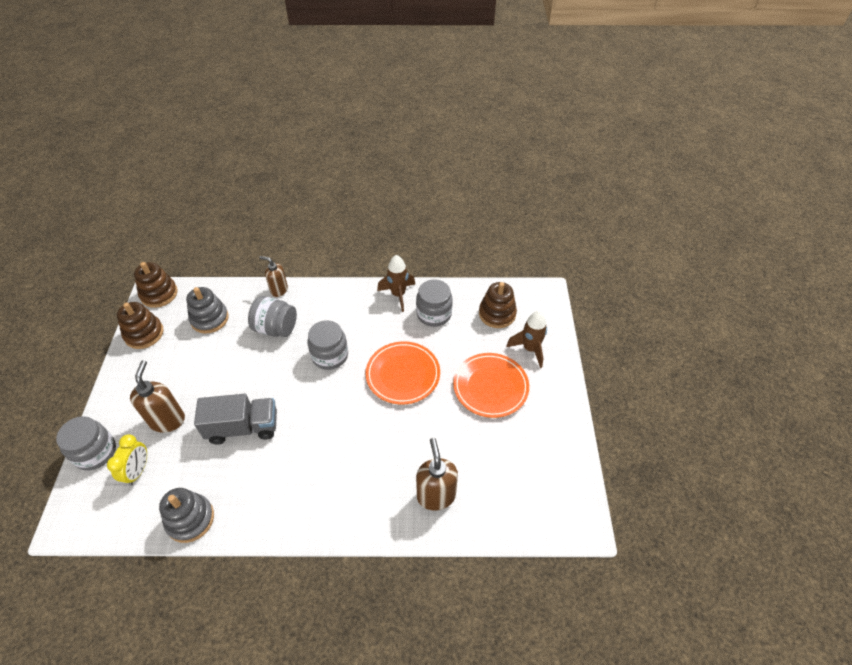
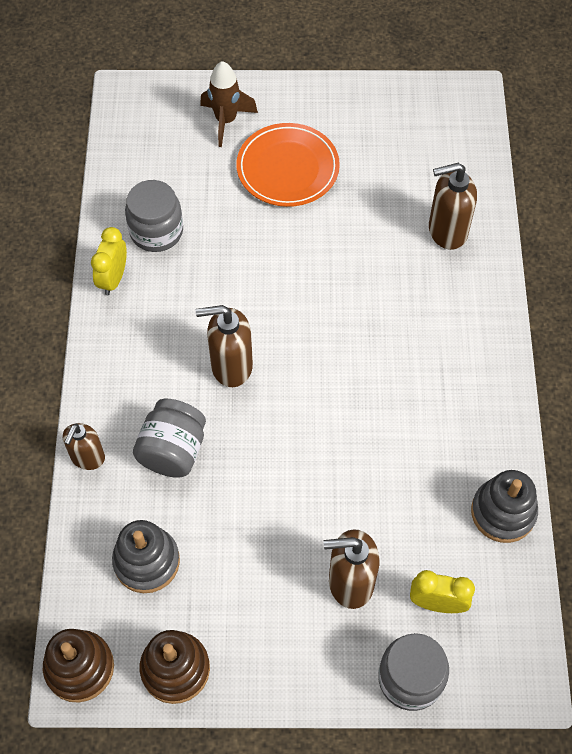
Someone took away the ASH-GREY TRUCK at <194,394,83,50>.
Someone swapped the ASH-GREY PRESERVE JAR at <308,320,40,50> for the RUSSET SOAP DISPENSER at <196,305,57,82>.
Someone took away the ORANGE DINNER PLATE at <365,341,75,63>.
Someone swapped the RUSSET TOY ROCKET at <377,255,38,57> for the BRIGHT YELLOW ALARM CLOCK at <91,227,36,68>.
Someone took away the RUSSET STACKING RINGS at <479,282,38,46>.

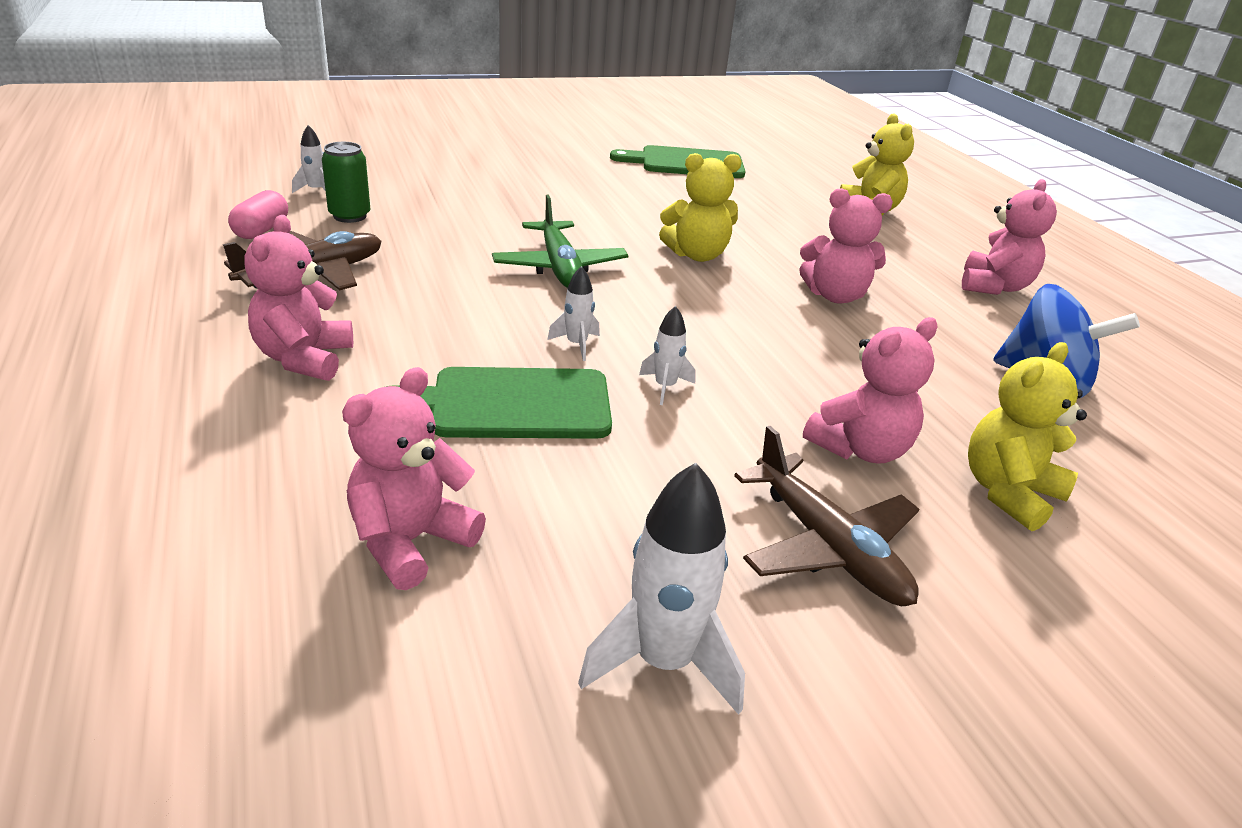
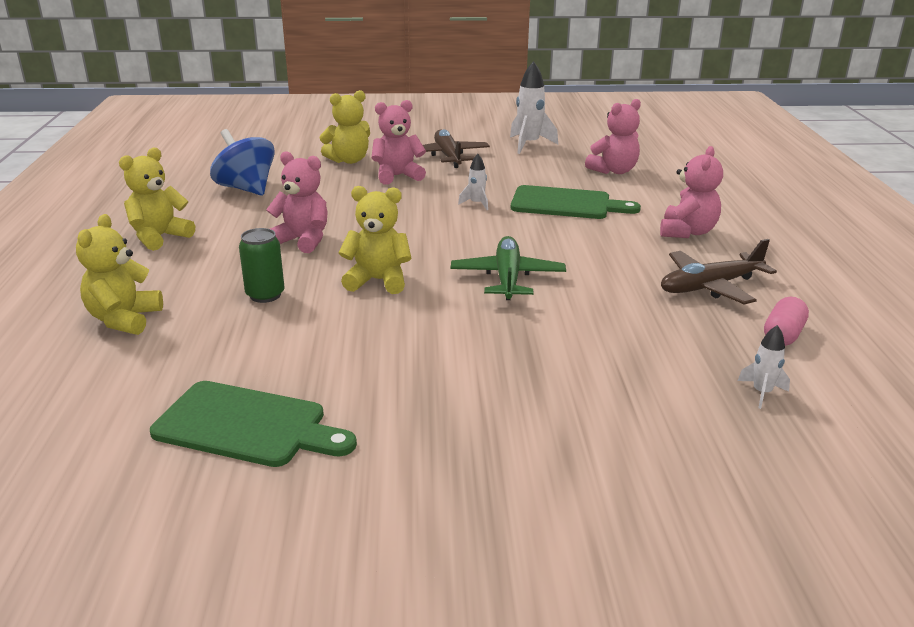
Someone carried the GREEN SODA CAN from <322,142,48,81> to <239,228,45,75>.
Someone took away the WHITE TOY ROCKET at <547,266,53,95>.
Someone repainted the PINK STUFFED BEAR at <962,179,95,116>, which became the BRIGHT YELLOW STUFFED BEAR at <119,148,76,103>.

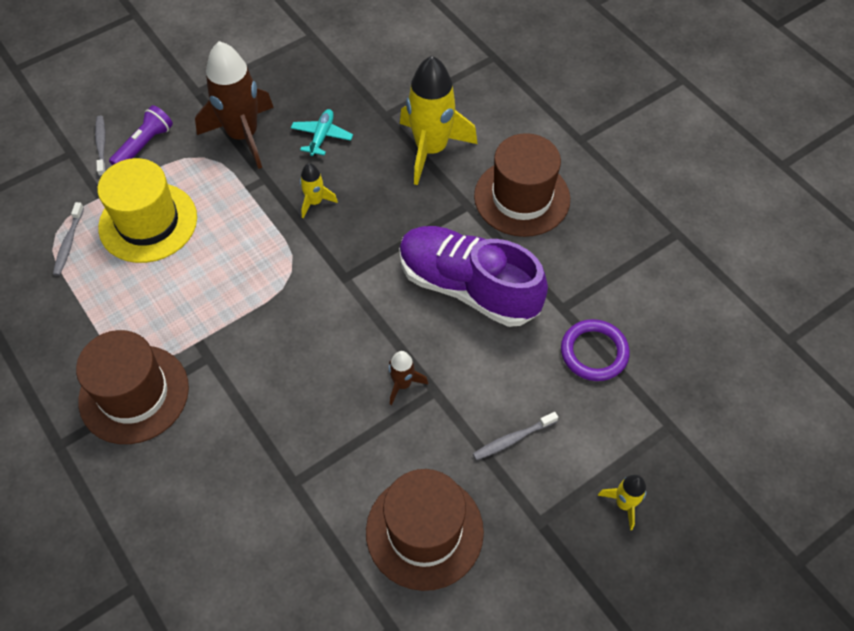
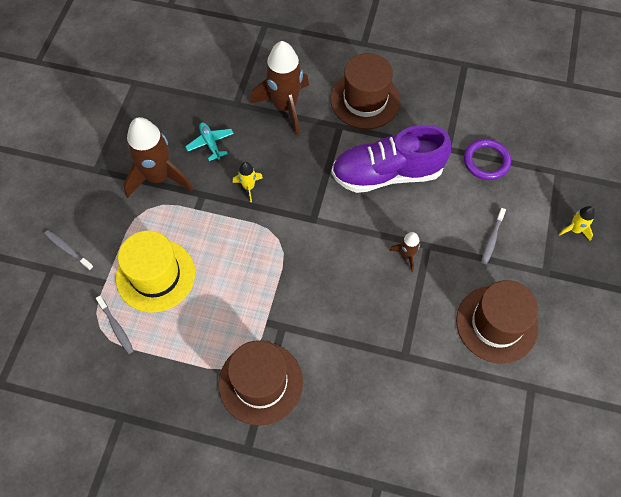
Someone took away the ROYAL PURPLE POCKET TORCH at <109,105,64,60>.
Someone repainted the BRIGHT YELLOW TOY ROCKET at <400,56,78,129>, which became the RUSSET TOY ROCKET at <250,41,59,94>.

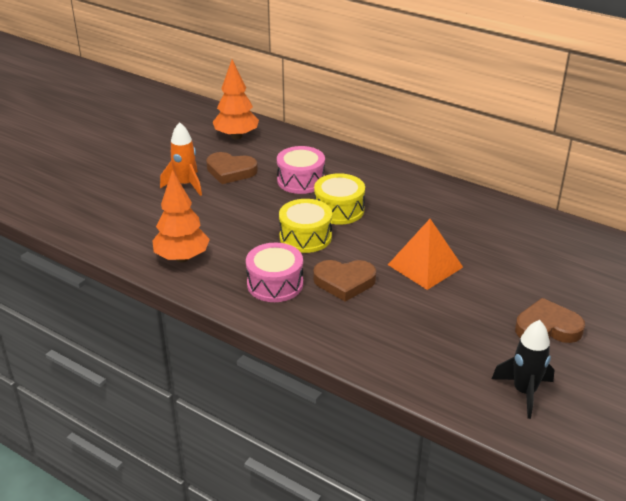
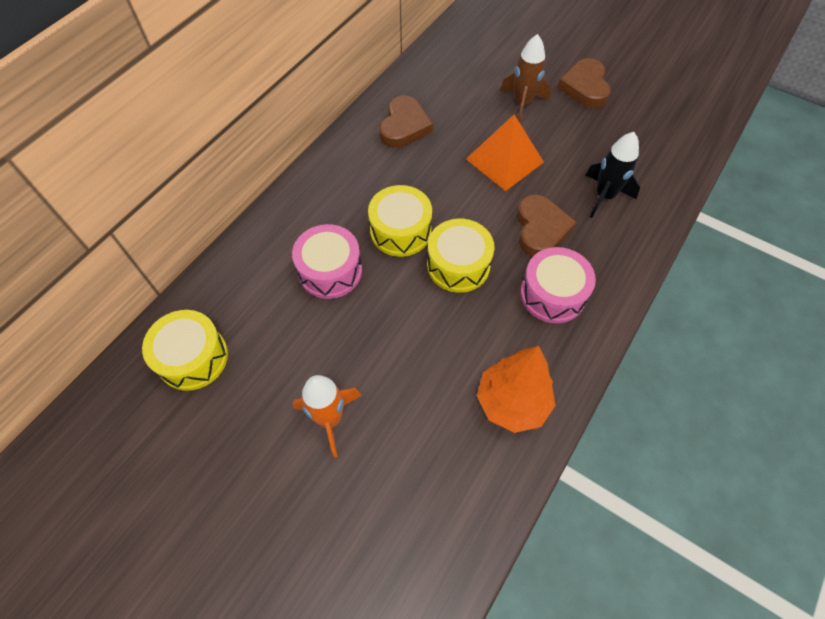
Someone carried the RUSSET HEART SHAPE from <206,152,52,32> to <379,95,54,53>.
Someone swapped the ORANGE FIR TREE at <213,59,46,80> for the BRIGHT YELLOW TOY DRUM at <142,310,86,81>.
Someone carried the JET-BLACK TOY ROCKET from <492,320,63,99> to <586,132,54,86>.
Someone put down the RUSSET TOY ROCKET at <500,34,51,89>.

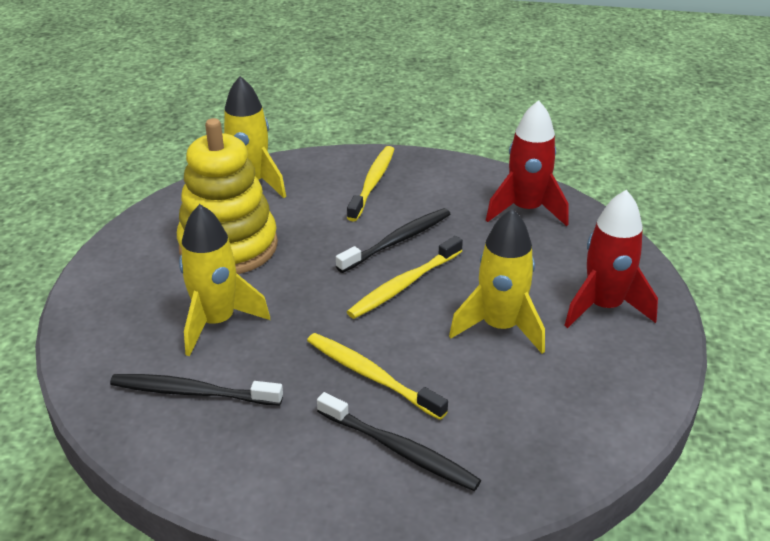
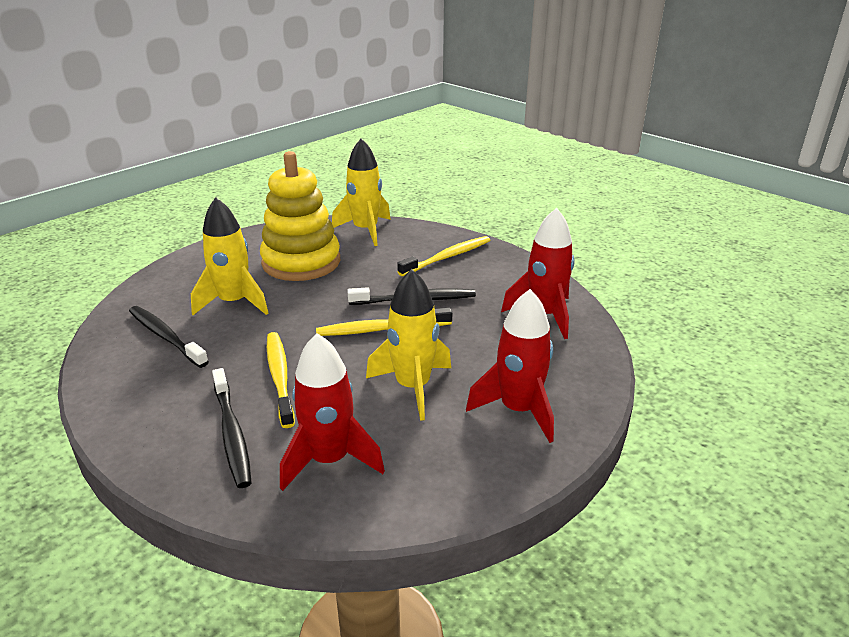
Someone put down the CRIMSON TOY ROCKET at <280,333,105,158>.

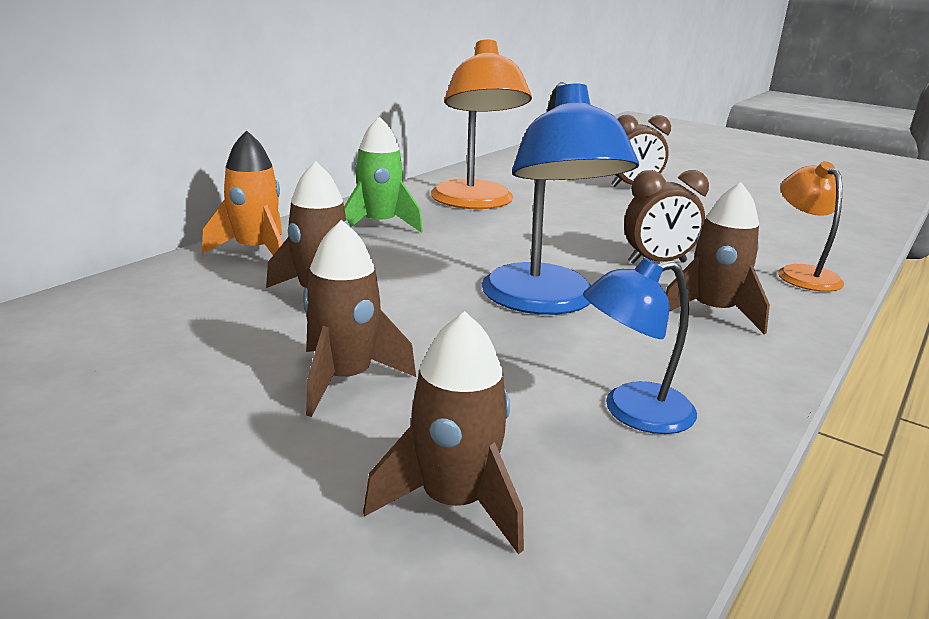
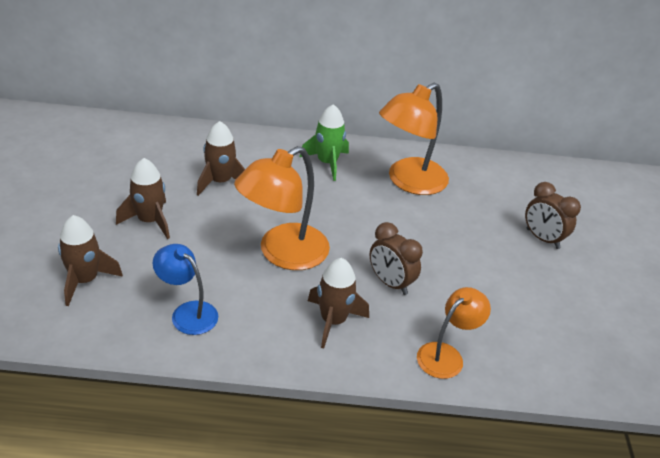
Someone took away the ORANGE TOY ROCKET at <202,130,80,125>.
Someone repainted the BLUE DESK LAMP at <482,82,157,233>, which became the ORANGE DESK LAMP at <234,146,96,124>.

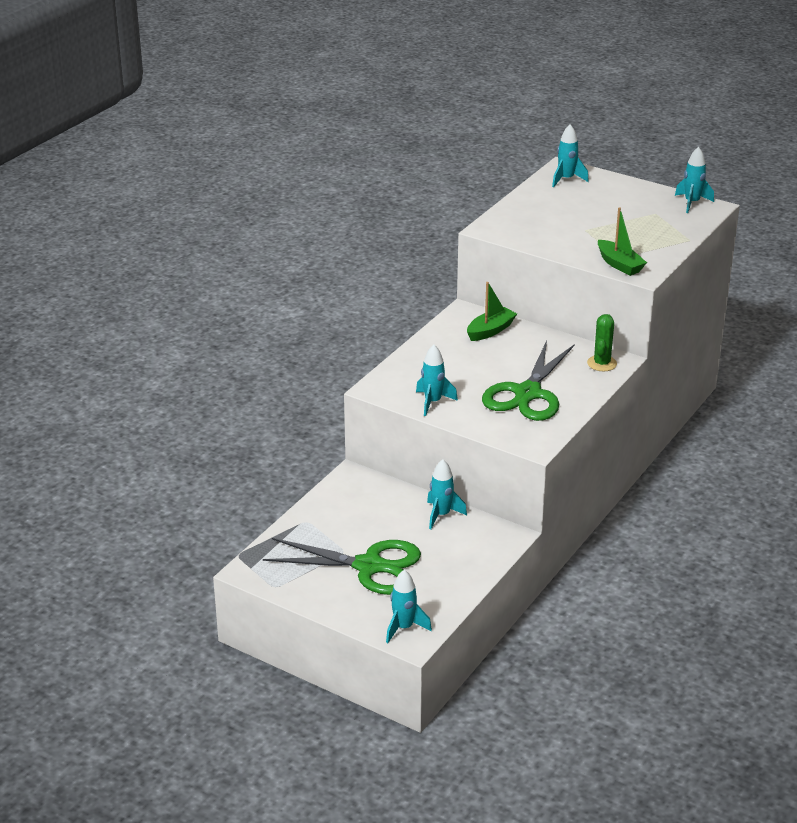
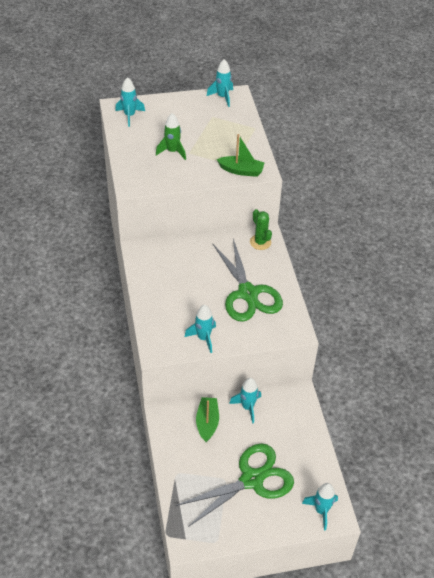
Someone carried the GREEN SAILBOAT from <467,282,50,59> to <196,397,23,45>.
Someone put down the GREEN TOY ROCKET at <156,113,30,47>.

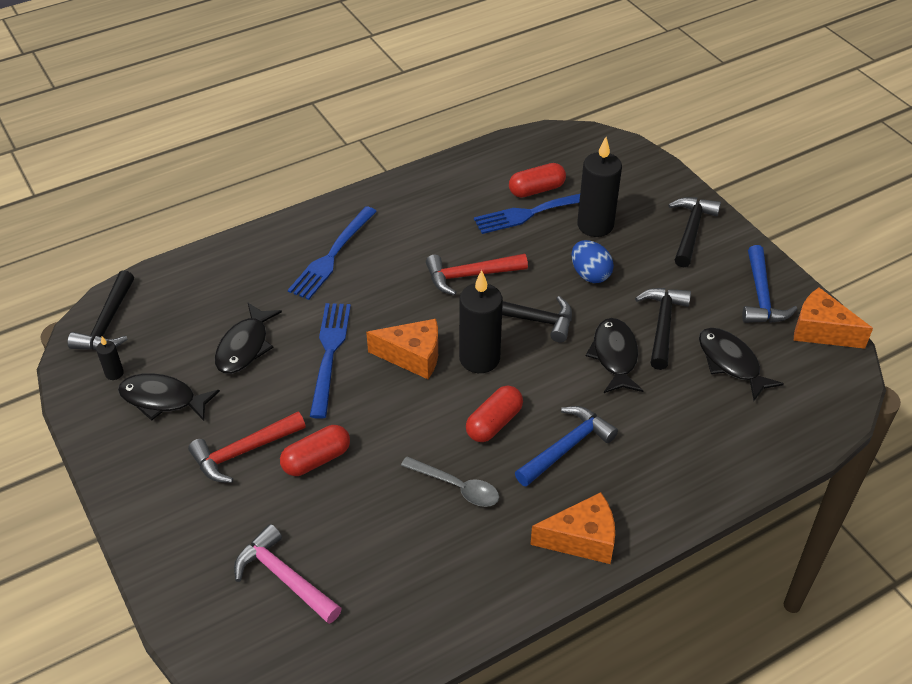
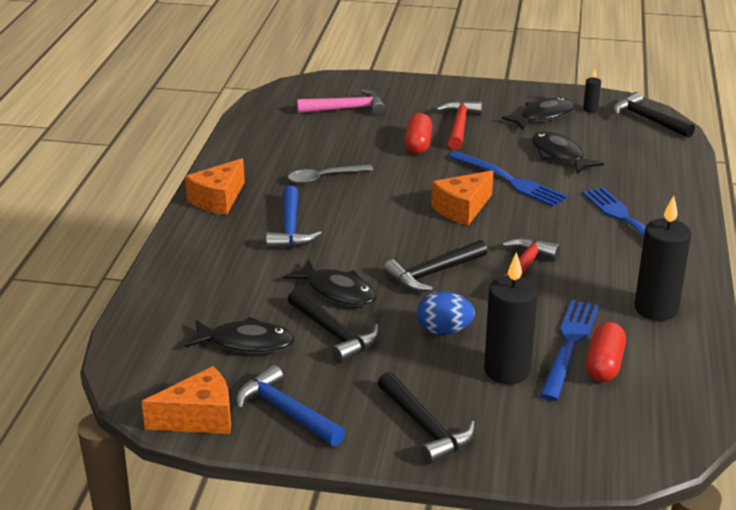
Someone carried the JET-BLACK PILLAR CANDLE from <459,270,44,103> to <635,195,56,126>.
Someone took away the CRIMSON PILL SHAPE at <466,386,57,56>.

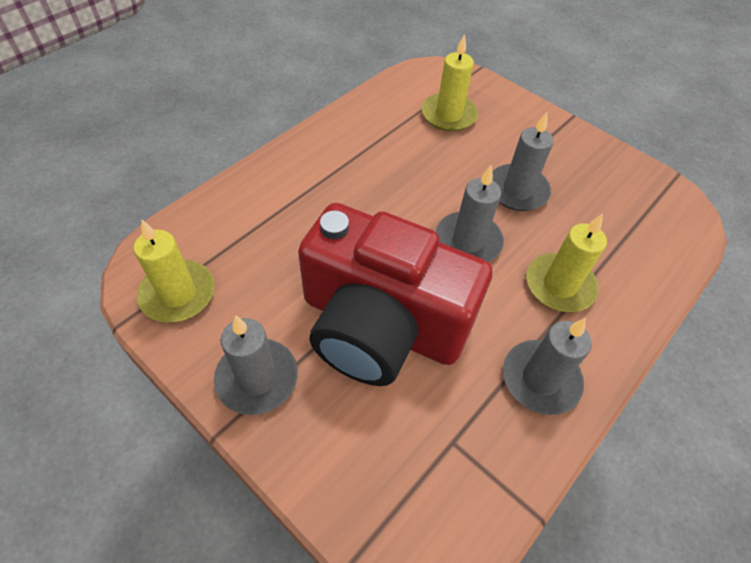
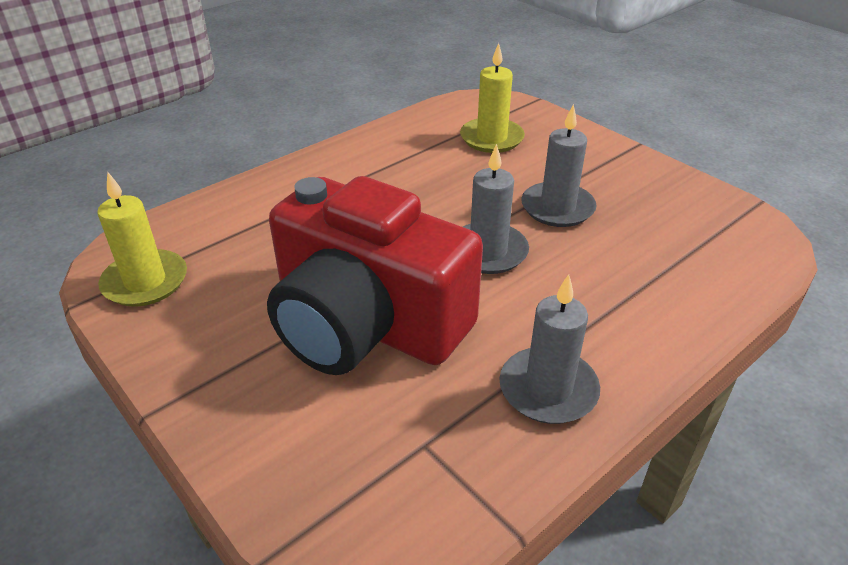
Someone took away the ASH-GREY PILLAR CANDLE at <214,315,84,100>.
Someone took away the BRIGHT YELLOW PILLAR CANDLE at <526,213,81,99>.

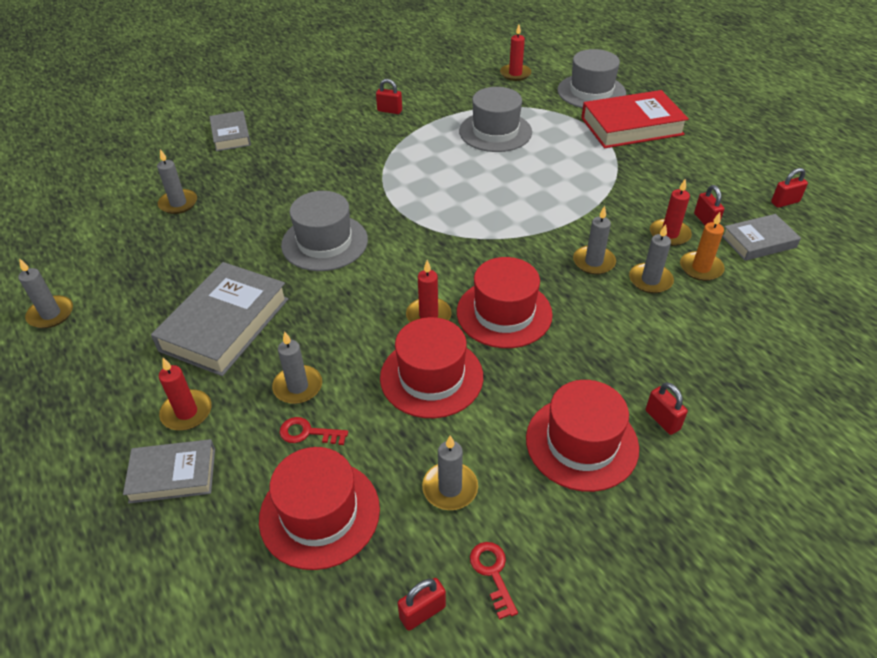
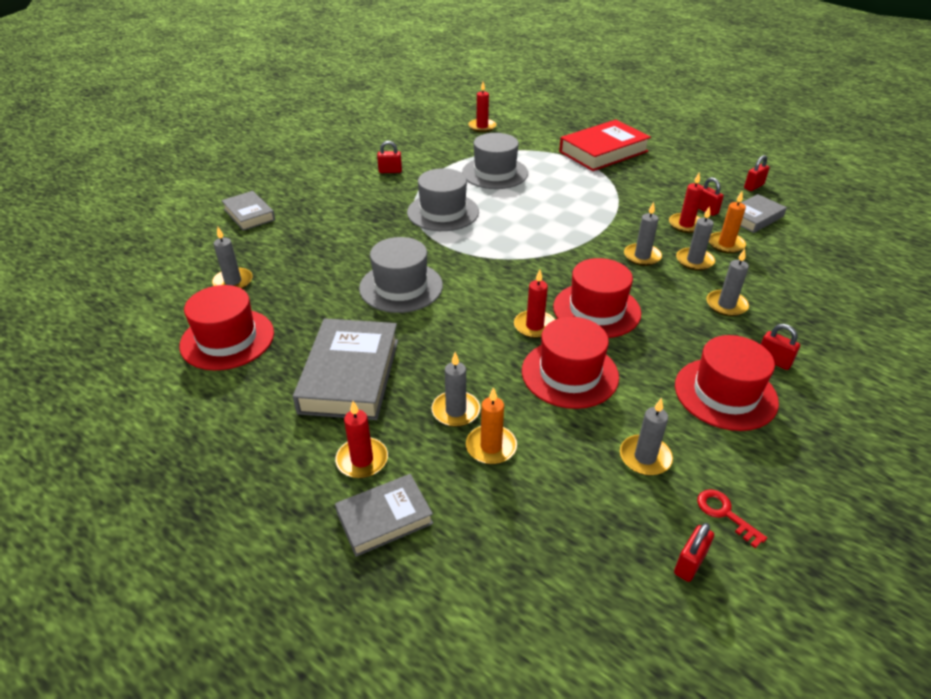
Someone carried the ASH-GREY PILLAR CANDLE from <18,258,55,70> to <706,249,43,67>.
Someone carried the CRIMSON HAT from <259,447,121,123> to <179,285,95,85>.
Someone swapped the CRIMSON KEY at <280,417,68,28> for the ORANGE PILLAR CANDLE at <466,387,51,77>.
Someone carried the ASH-GREY HAT from <557,49,69,59> to <407,168,72,63>.

